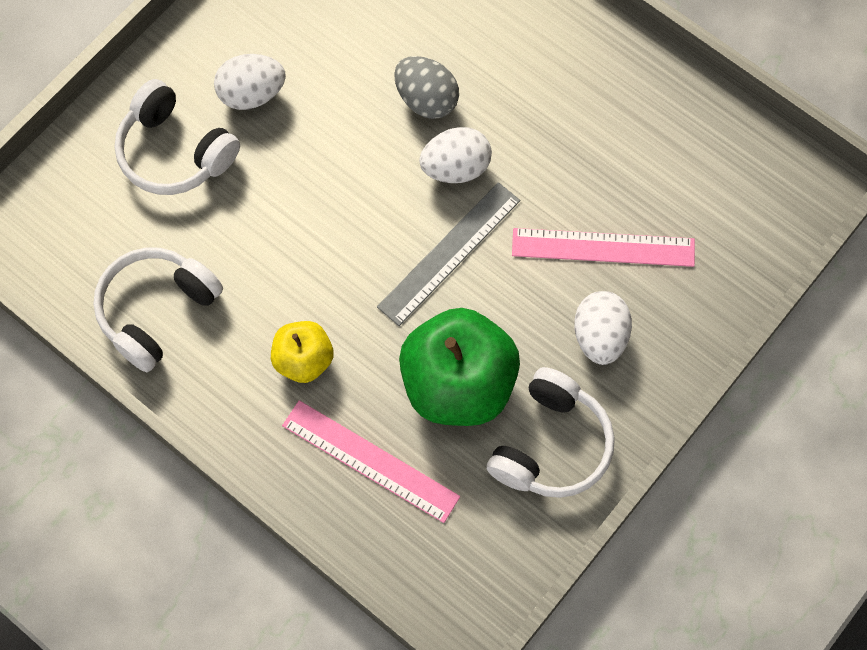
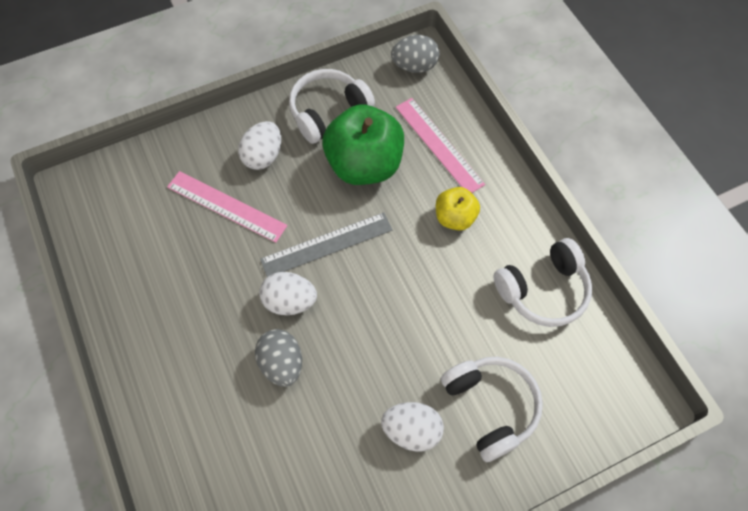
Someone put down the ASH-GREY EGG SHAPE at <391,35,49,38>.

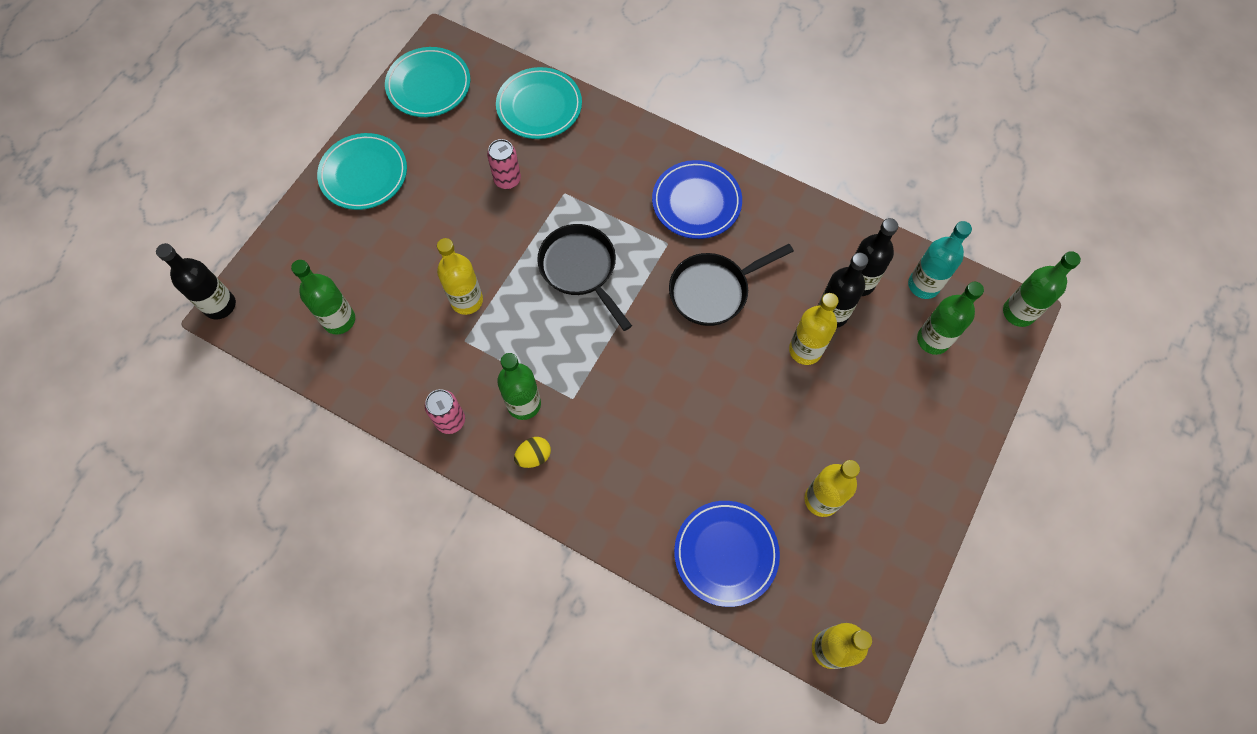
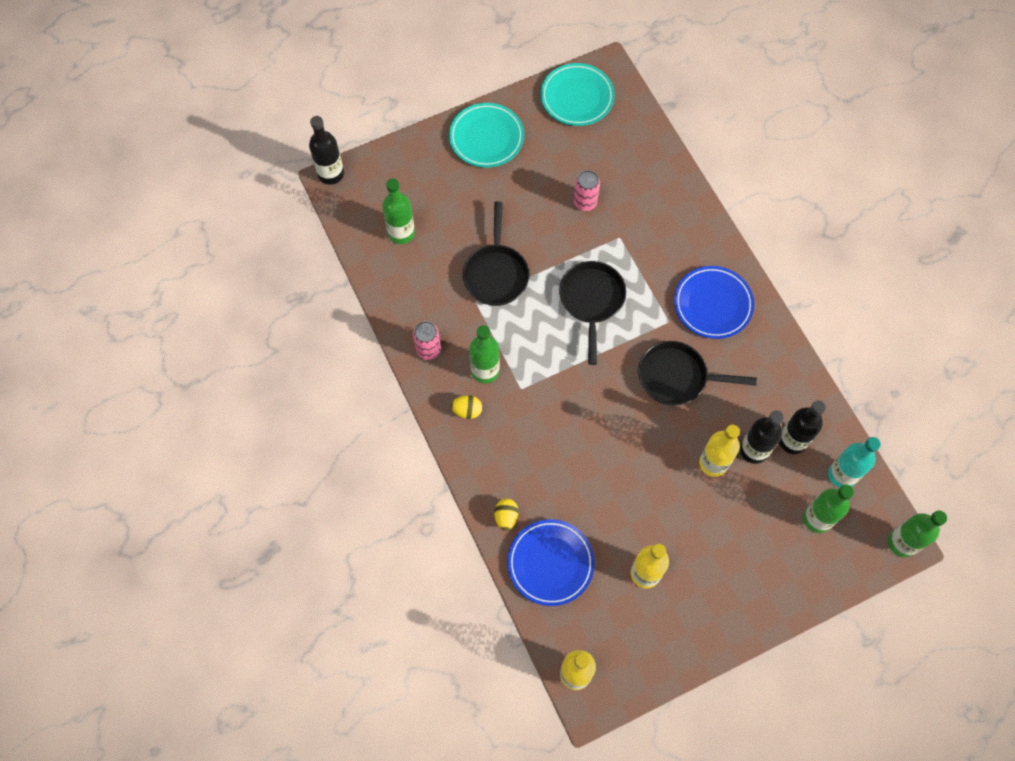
Someone swapped the BRIGHT YELLOW BOTTLE at <437,238,46,77> for the JET-BLACK PAN at <463,201,66,105>.
Someone took away the TURQUOISE DINNER PLATE at <496,67,86,72>.
Someone put down the BRIGHT YELLOW EGG SHAPE at <494,499,25,32>.

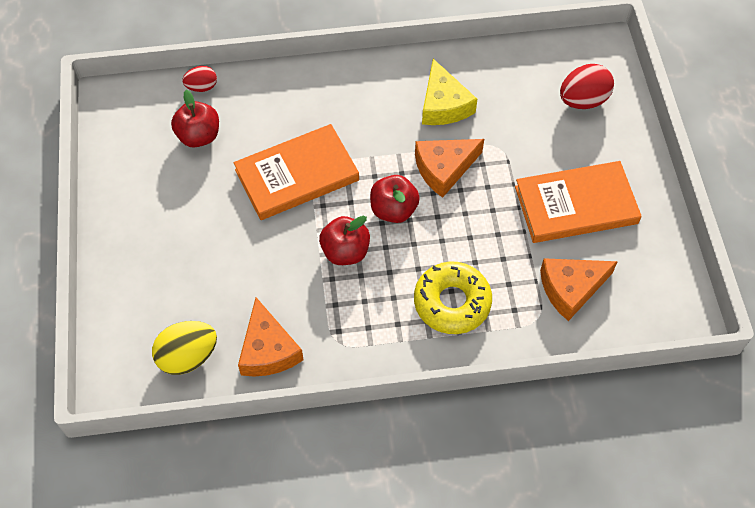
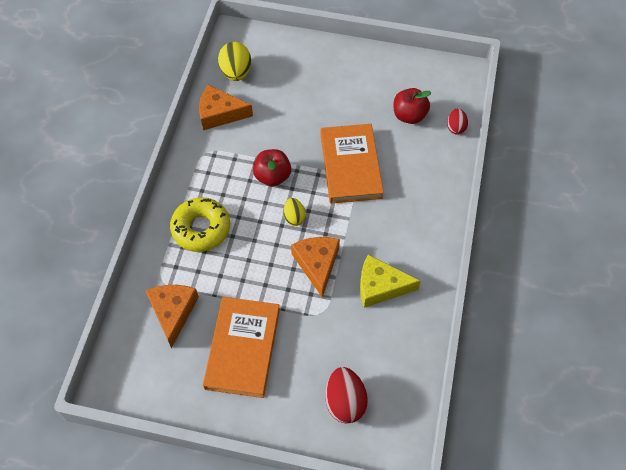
Someone swapped the CRIMSON TOY APPLE at <370,175,50,48> for the BRIGHT YELLOW EGG SHAPE at <283,198,23,28>.

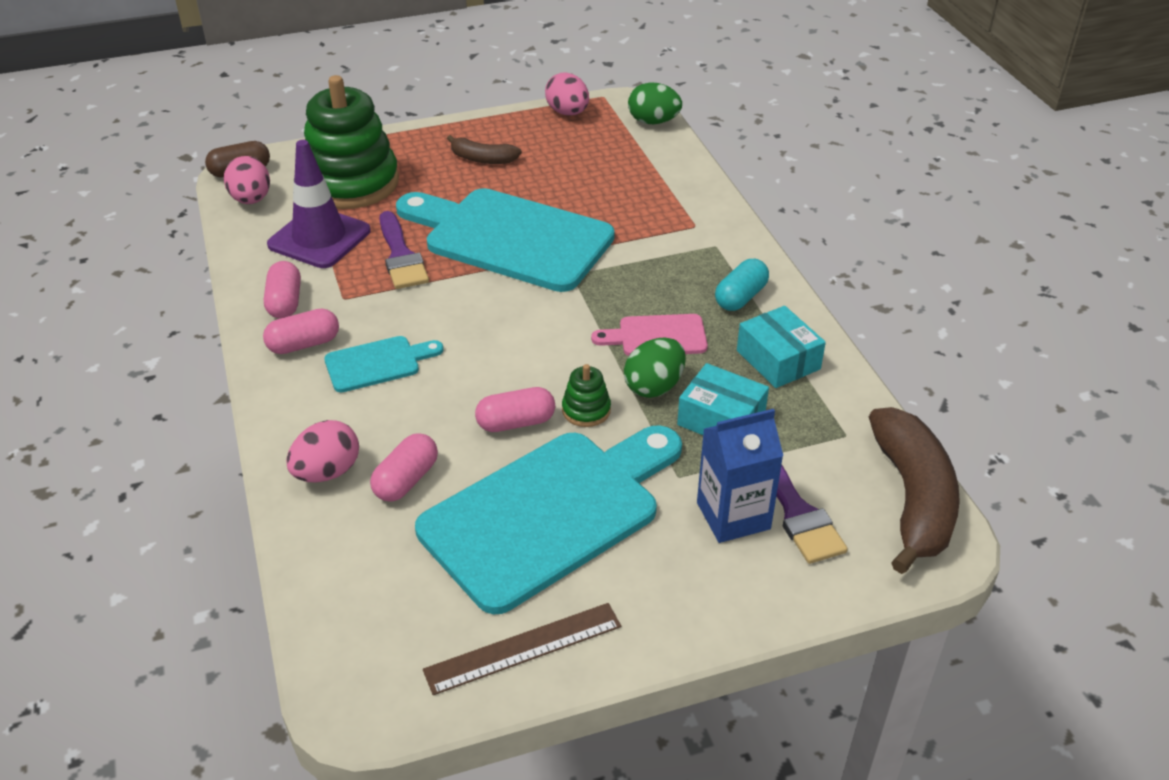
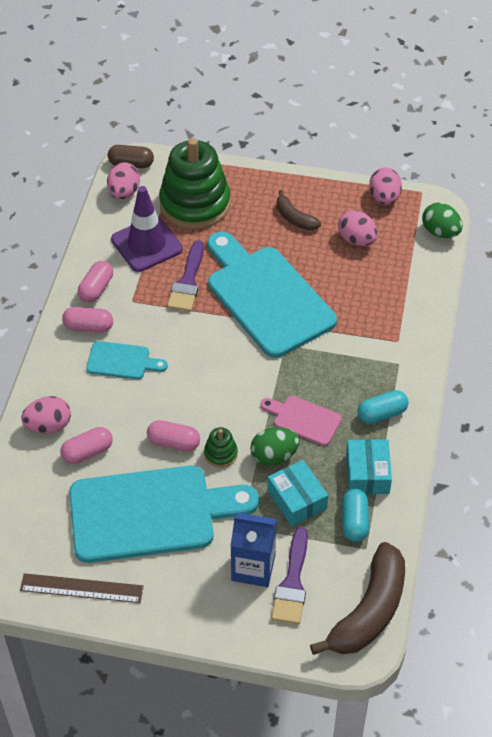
Someone put down the PINK EGG SHAPE at <338,210,40,36>.
Someone put down the TURQUOISE PILL SHAPE at <342,489,27,53>.

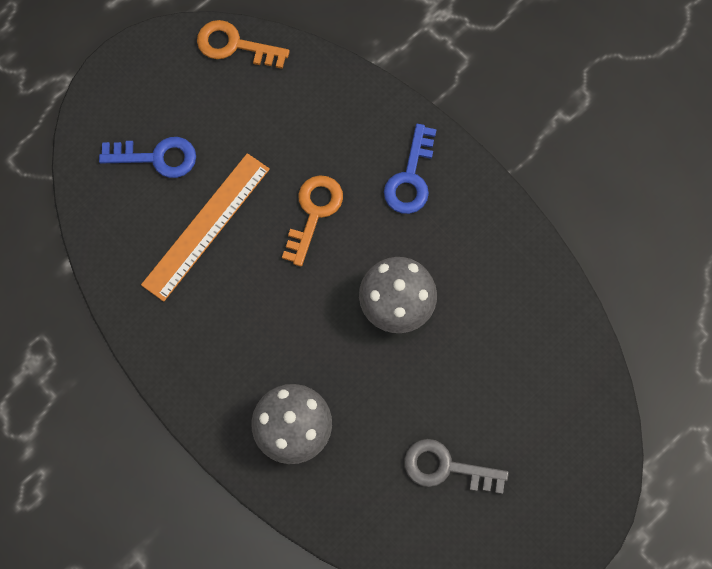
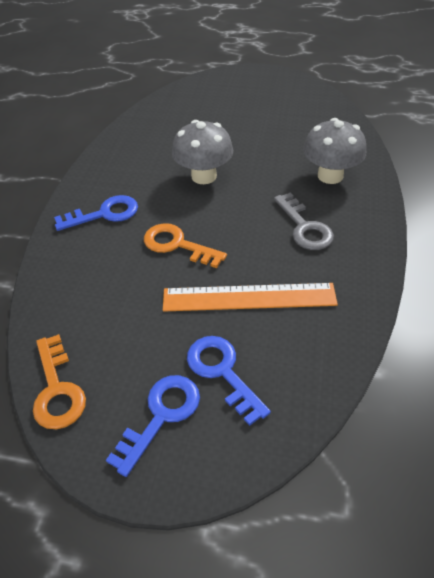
Someone rotated the ORANGE KEY at <282,175,61,92> by 45 degrees clockwise.
Someone carried the ASH-GREY KEY from <404,439,105,55> to <274,193,60,57>.
Someone put down the BLUE KEY at <106,375,94,102>.

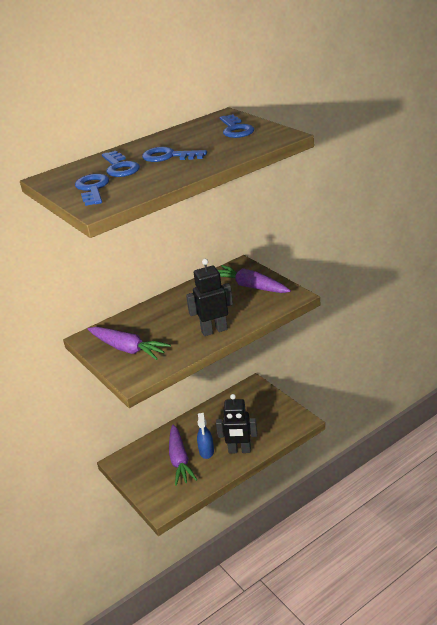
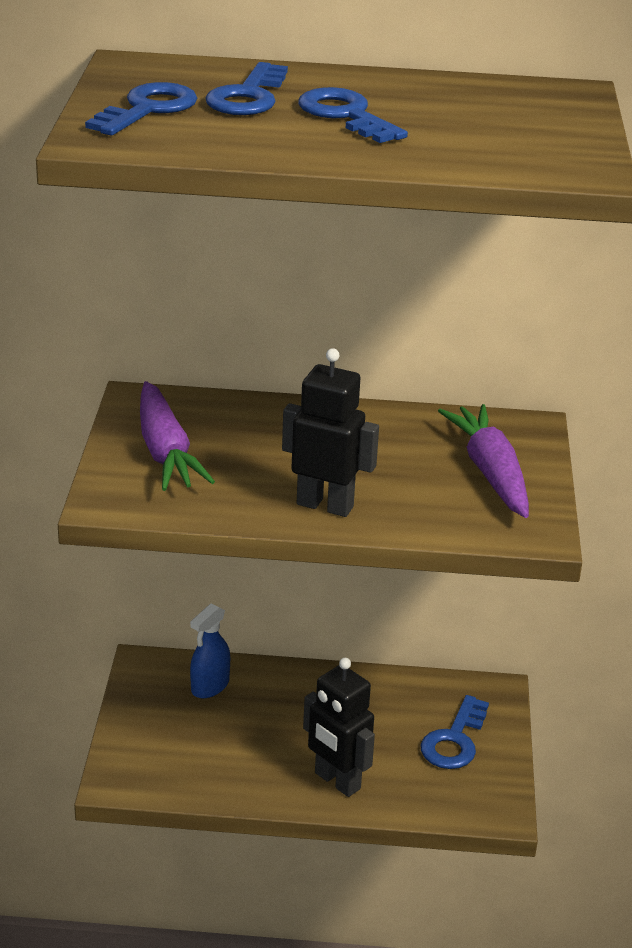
Someone took away the ROYAL PURPLE TOY CARROT at <169,425,28,61>.
Someone carried the BLUE SPRAY BOTTLE from <197,413,17,46> to <190,603,40,95>.
Someone carried the BLUE KEY from <220,114,34,24> to <420,695,69,74>.

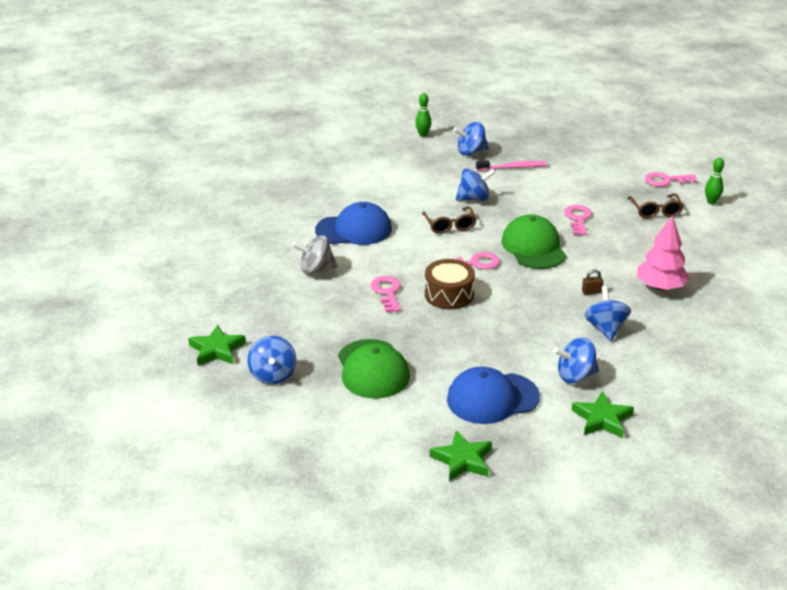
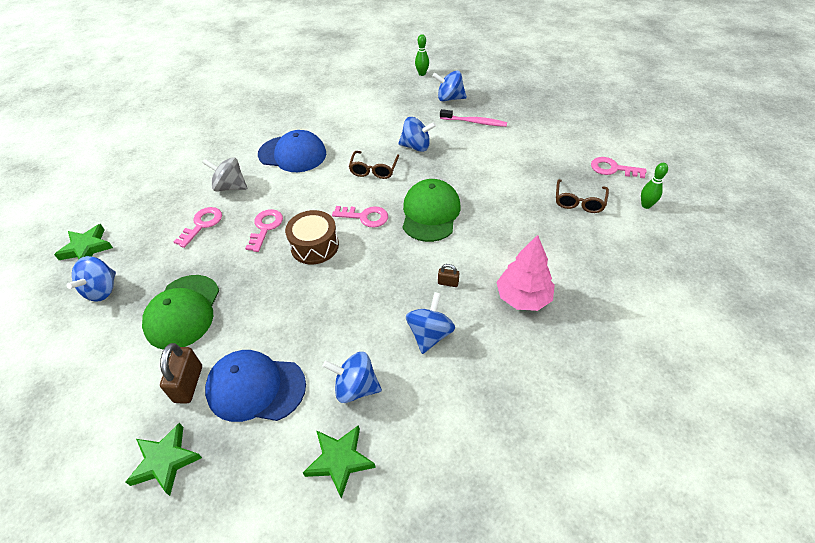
Someone carried the PINK KEY from <564,205,28,30> to <173,207,49,41>.
Someone put down the RUSSET PADLOCK at <160,343,42,61>.

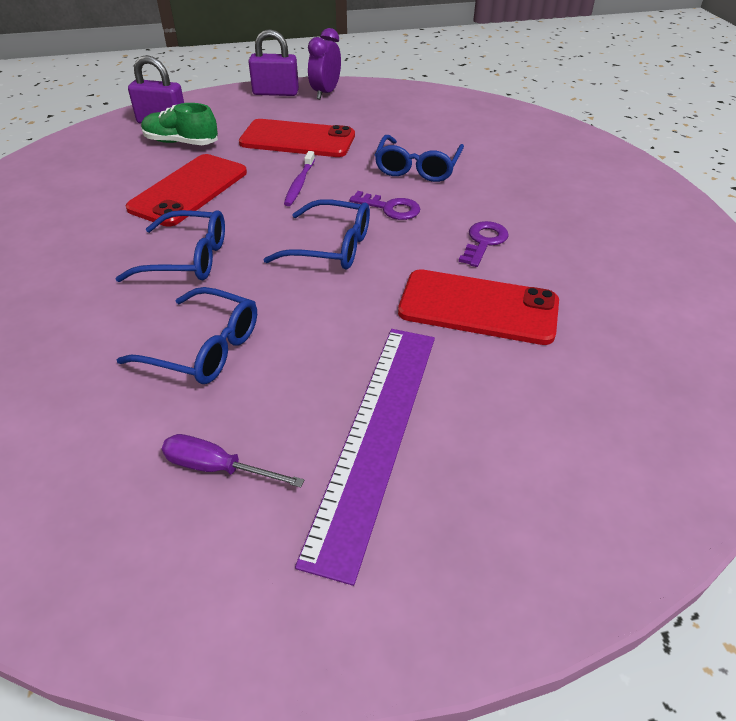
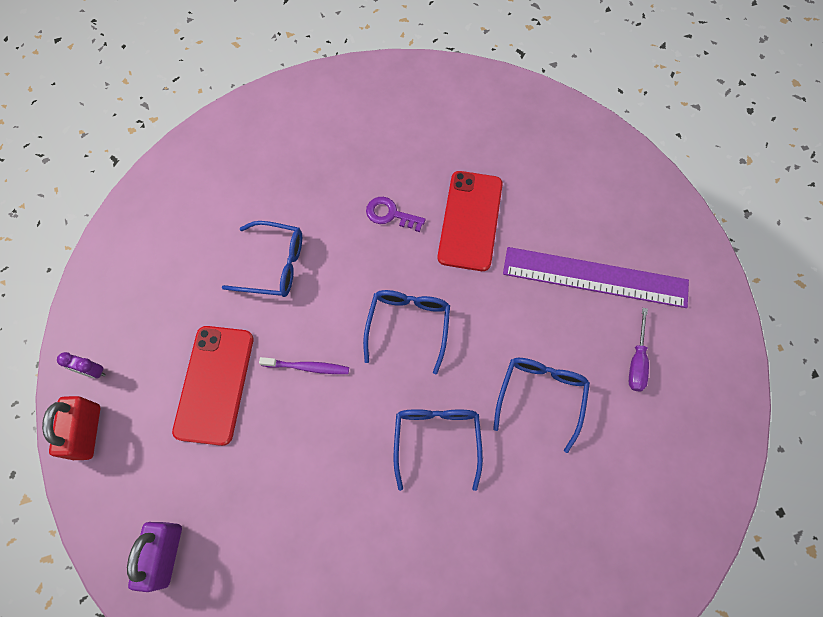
Someone took away the CRIMSON MOBILE PHONE at <126,154,121,73>.
Someone took away the GREEN LACE-UP SHOE at <141,103,77,42>.
Someone repainted the ROYAL PURPLE PADLOCK at <248,29,51,67>, which became the CRIMSON PADLOCK at <42,396,58,64>.
Someone scaled the ROYAL PURPLE ALARM CLOCK at <308,28,33,71> by 0.63.
Someone took away the ROYAL PURPLE KEY at <350,191,70,29>.

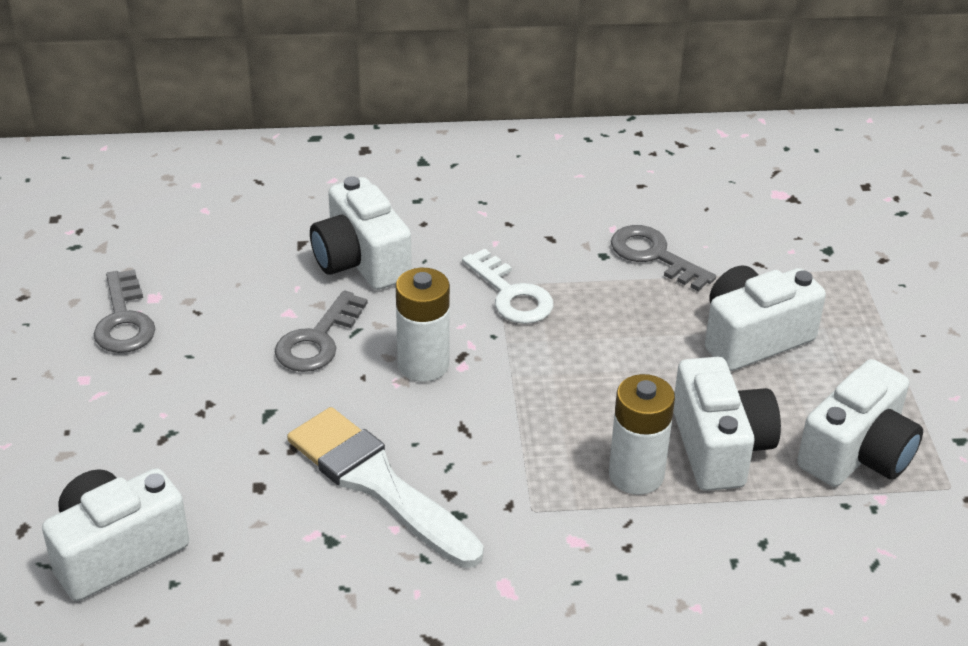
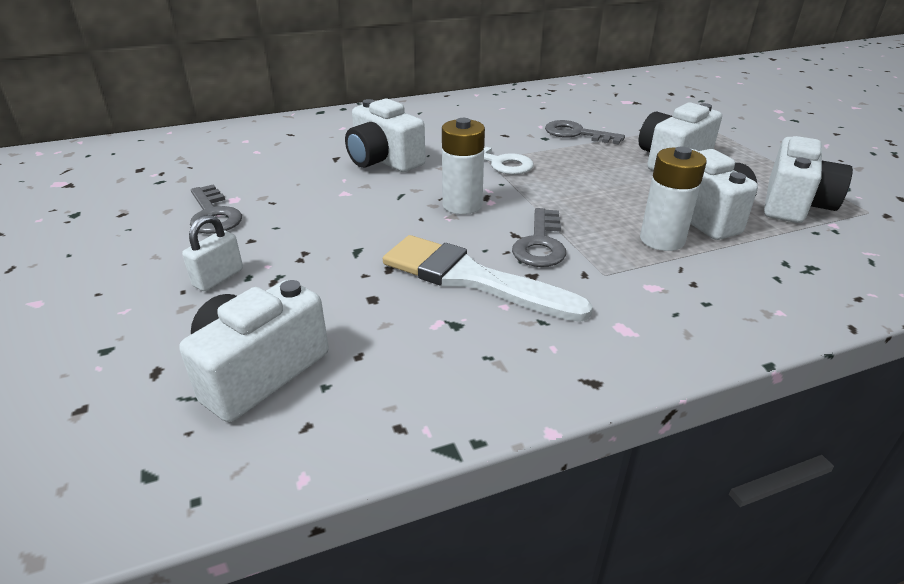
Someone carried the ASH-GREY KEY from <275,290,93,82> to <512,208,54,59>.
Someone put down the WHITE PADLOCK at <182,215,61,76>.

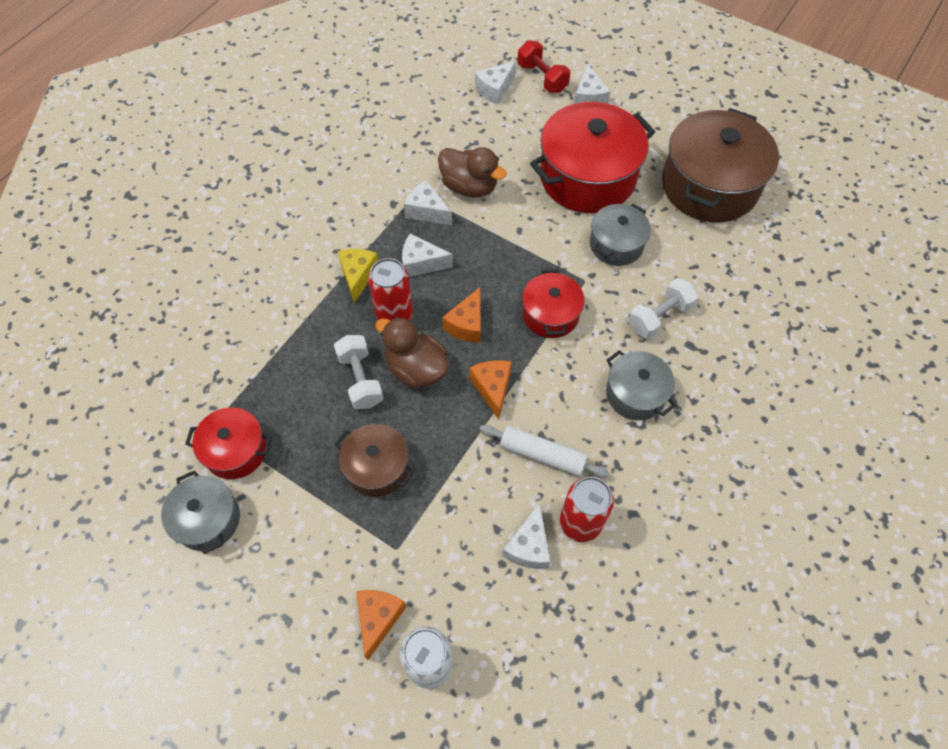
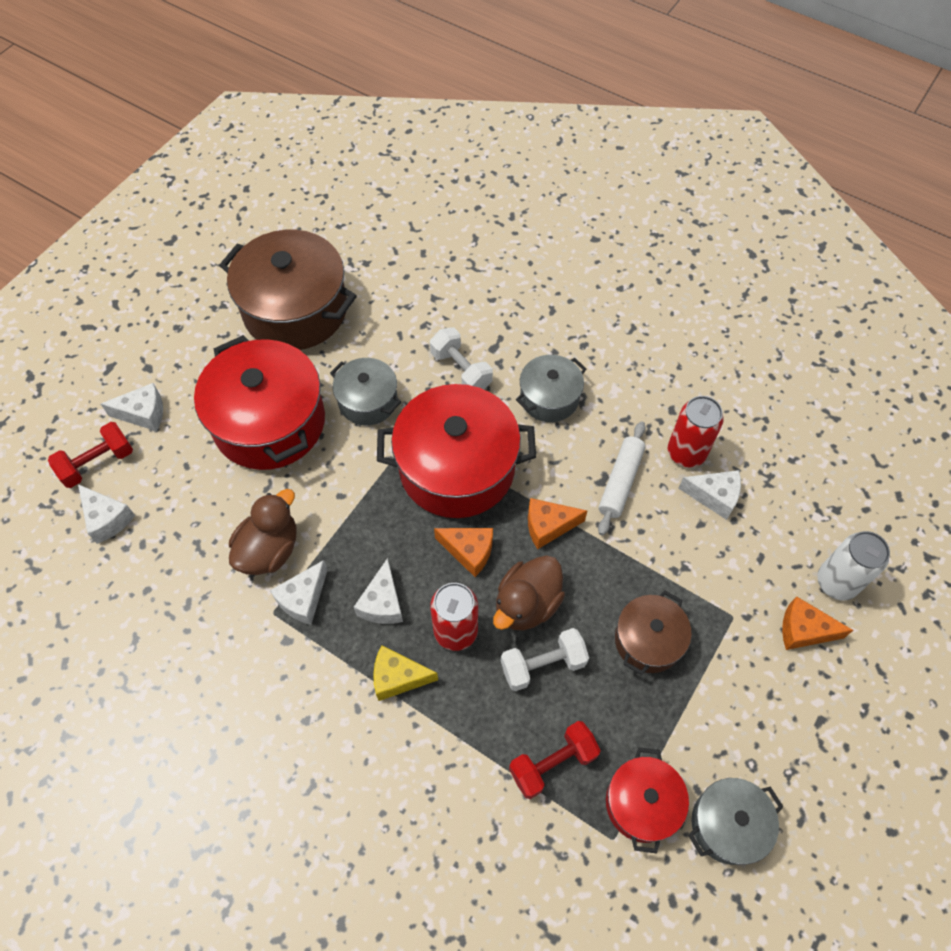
Someone scaled the CRIMSON POT at <522,269,63,69> by 1.87.
Someone put down the CRIMSON FREE WEIGHT at <509,721,92,78>.

